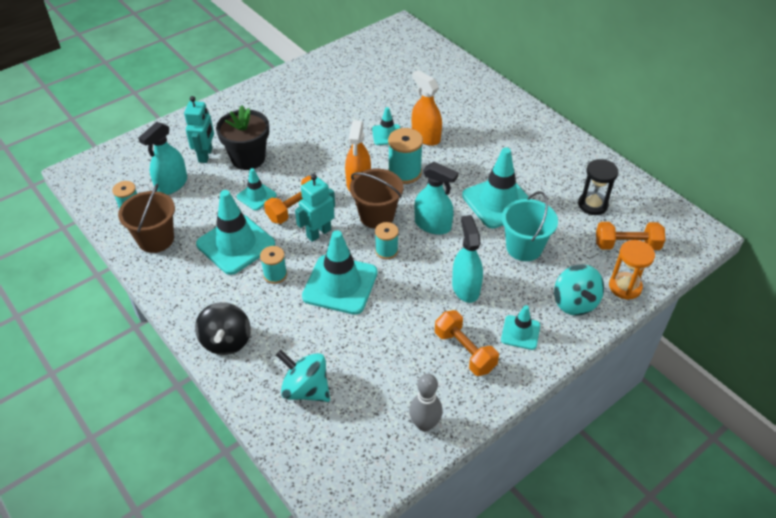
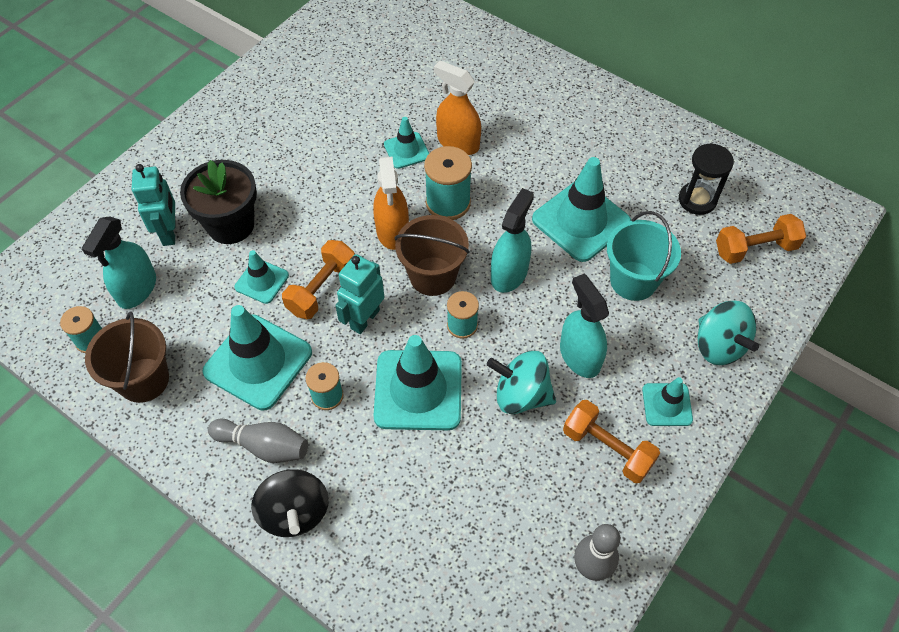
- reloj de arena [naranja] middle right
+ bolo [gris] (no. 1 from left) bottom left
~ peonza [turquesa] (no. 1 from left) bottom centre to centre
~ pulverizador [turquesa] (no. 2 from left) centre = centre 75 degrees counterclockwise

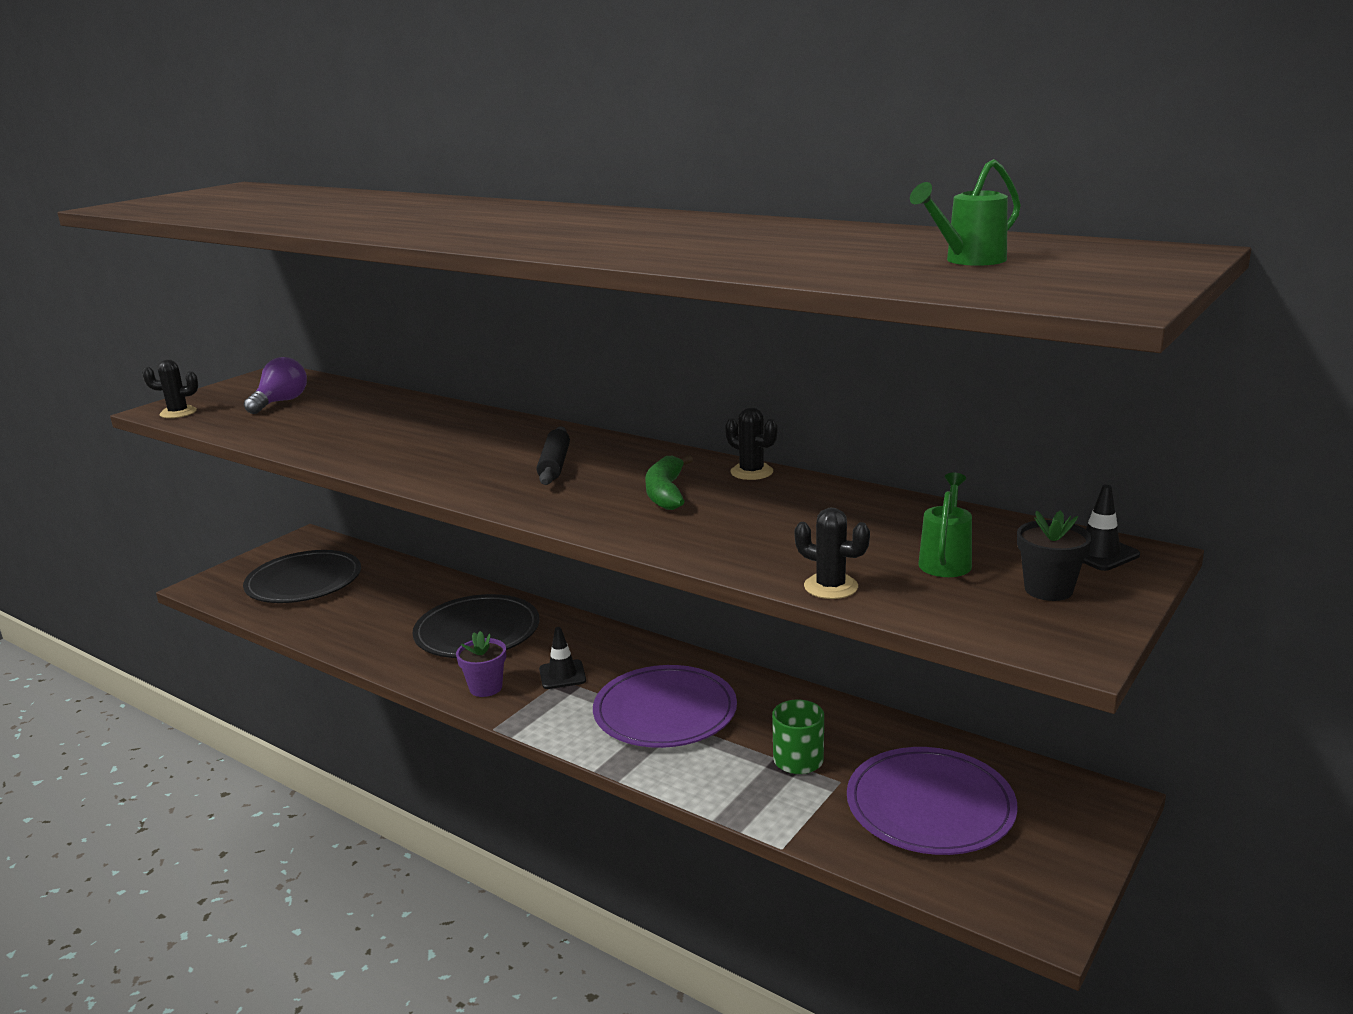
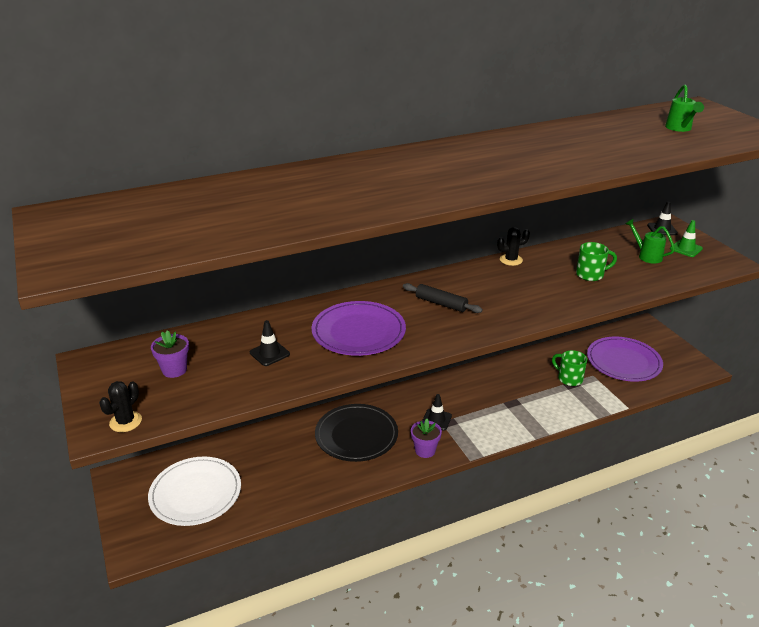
- plátano [verde] centre
- cactus [negro] (no. 3 from left) centre
+ cono de tráfico [negro] (no. 1 from left) centre
+ taza [verde] (no. 2 from left) middle right
~ plato [morado] (no. 1 from left) bottom centre to centre
~ bombilla [morado] middle left to maceta [morado] (no. 1 from left) middle left
~ maceta [negro] middle right to cono de tráfico [verde] middle right
~ plato [negro] (no. 1 from left) middle left to plato [blanco] bottom left

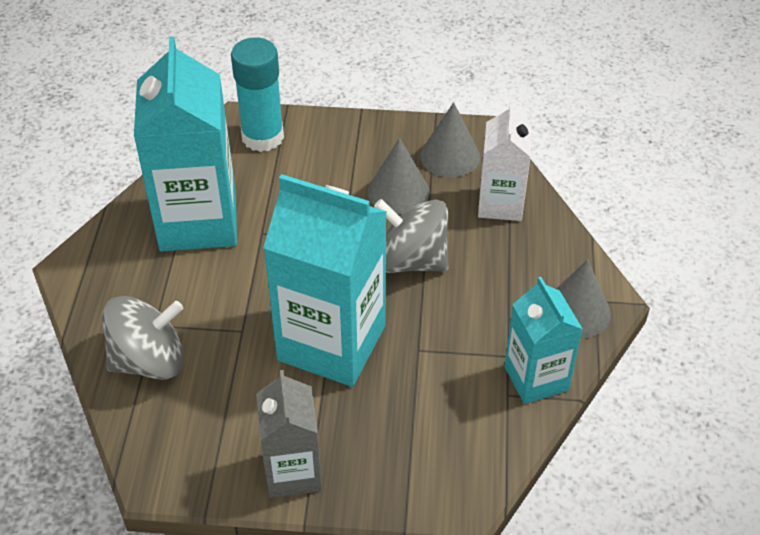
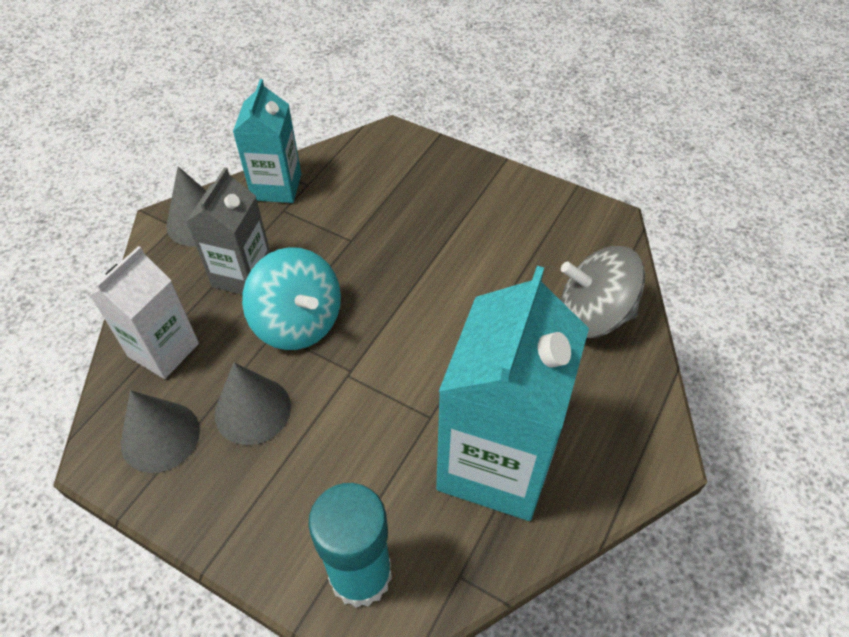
- cartón de leche [turquesa] (no. 2 from left) centre
~ cartón de leche [gris] bottom centre to middle left
~ peonza [gris] (no. 2 from left) centre to peonza [turquesa] centre

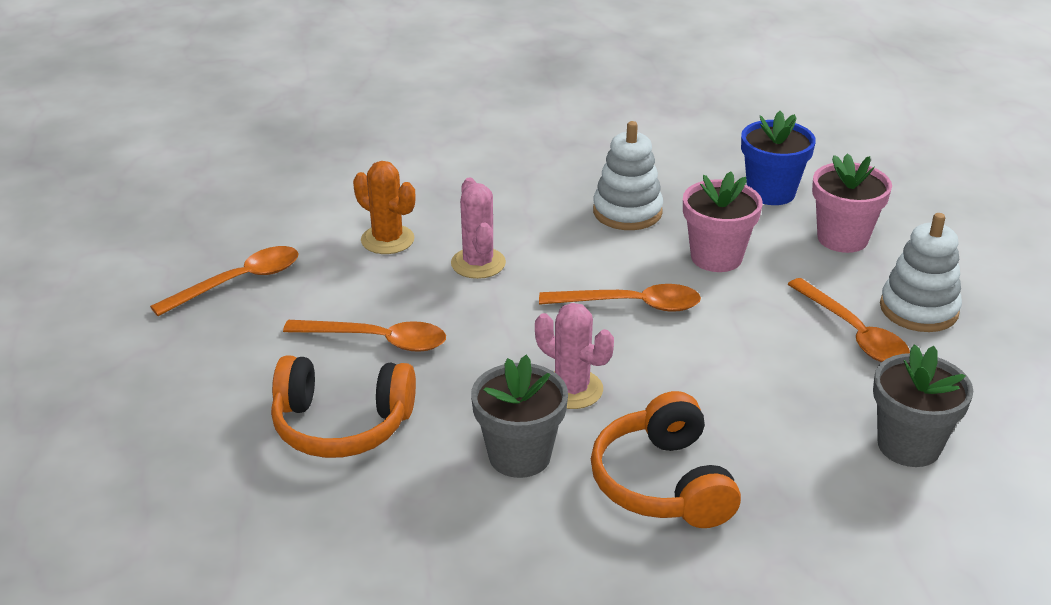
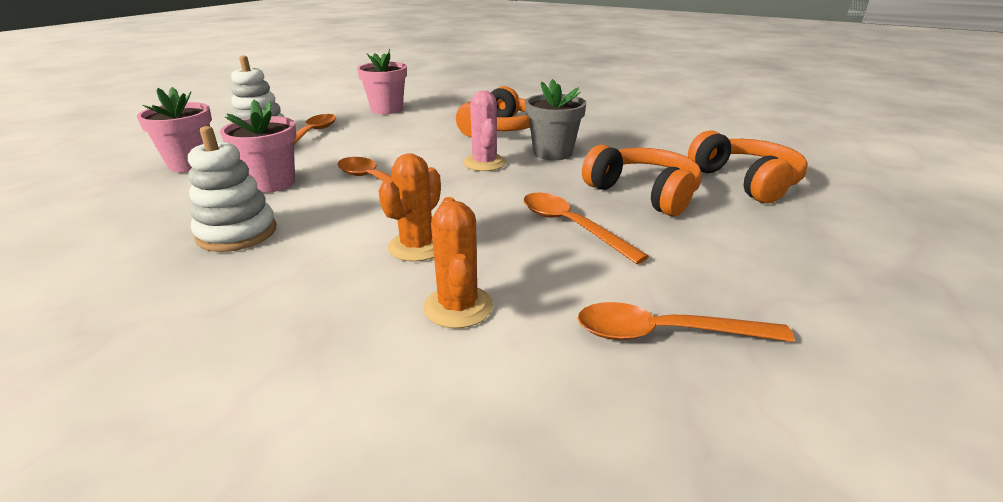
- maceta [azul] top right
+ auriculares [naranja] (no. 3 from left) top right
~ cactus [rosa] (no. 1 from left) centre to cactus [naranja] (no. 1 from left) centre
~ maceta [gris] (no. 2 from left) bottom right to maceta [rosa] (no. 3 from left) top centre

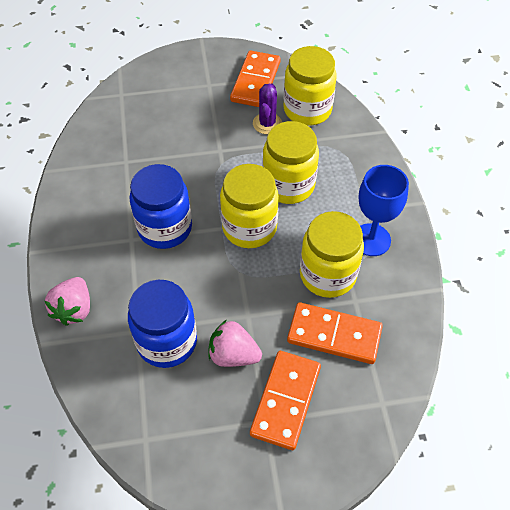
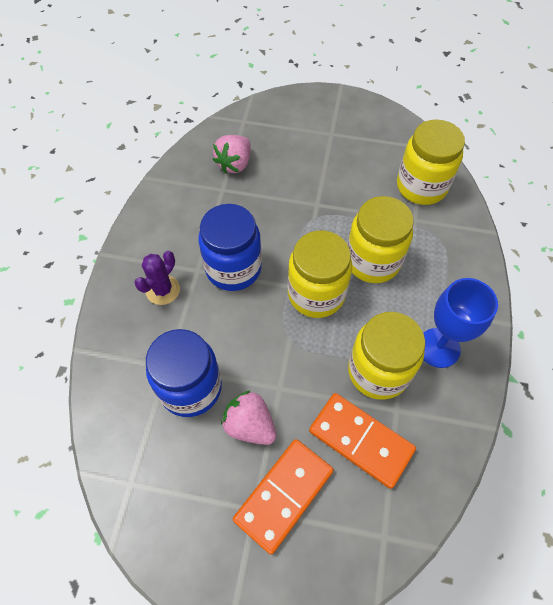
- ficha de dominó [naranja] (no. 1 from left) top centre
~ fresa [rosa] (no. 1 from left) middle left to top centre
~ cactus [morado] top centre to middle left

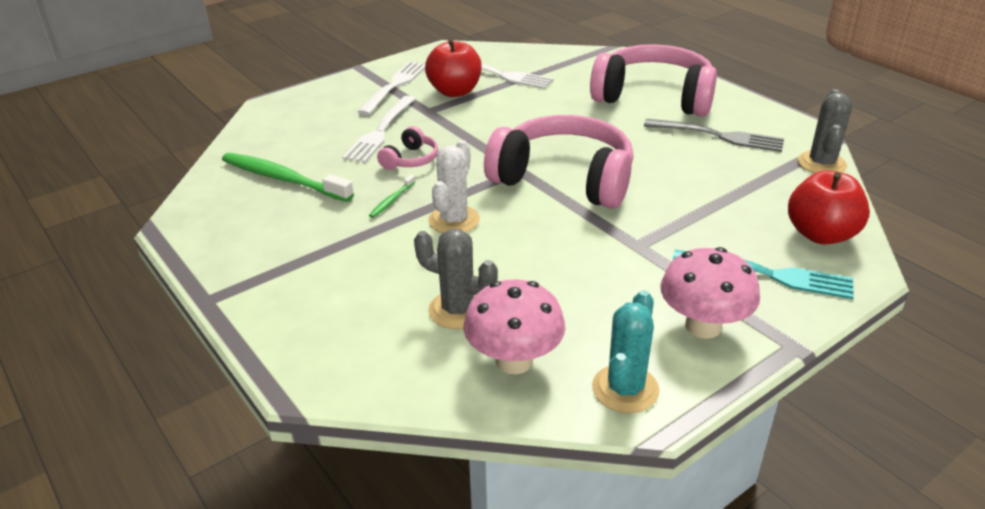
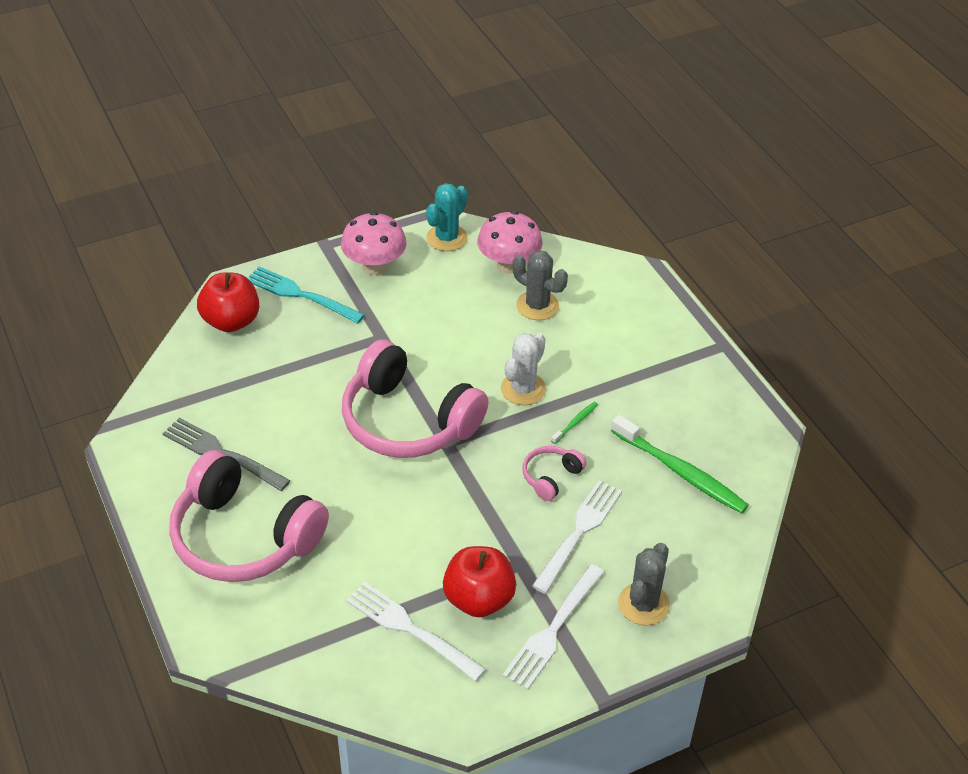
~ cactus [gris] (no. 2 from left) top right to bottom centre

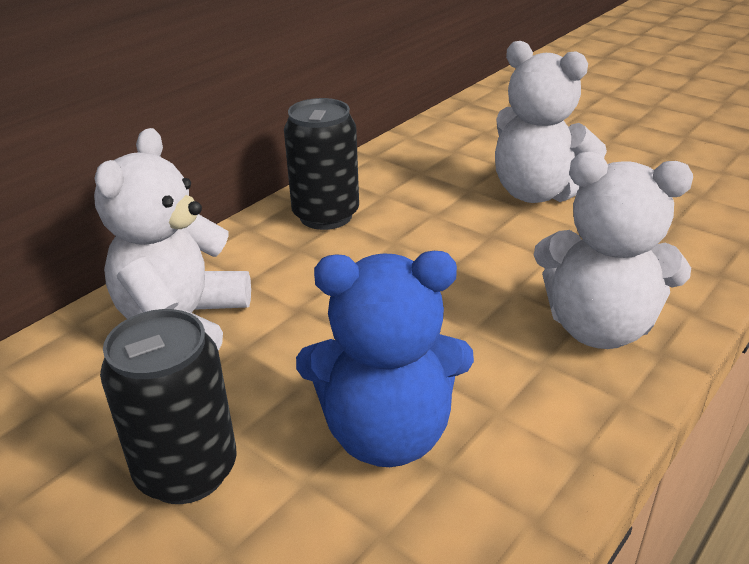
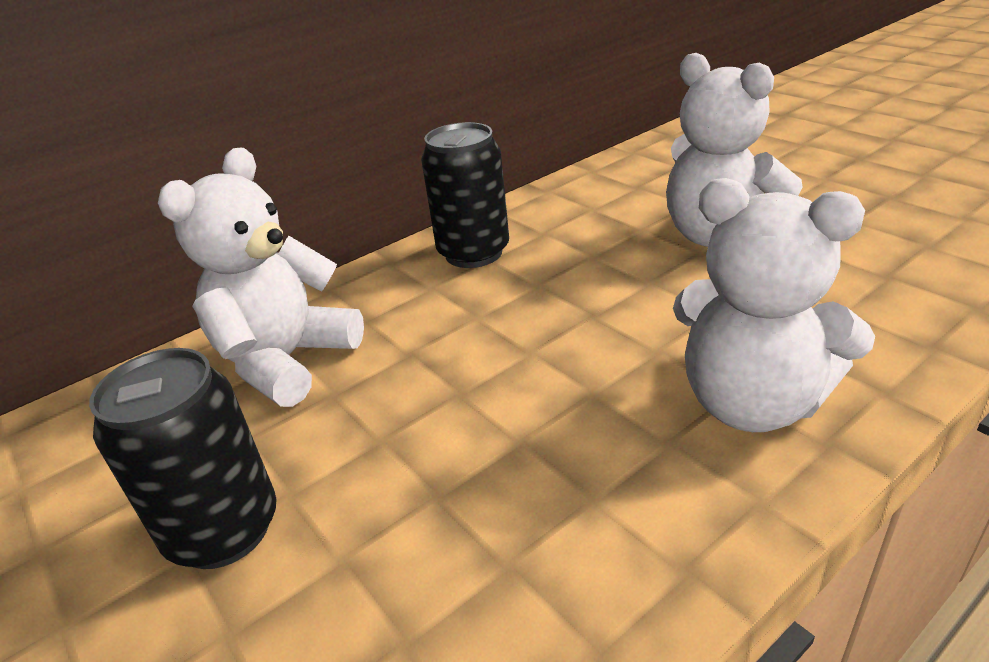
- osito [azul] centre

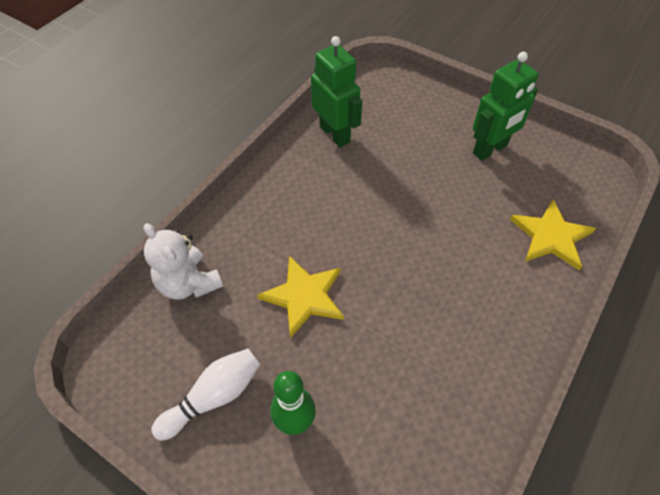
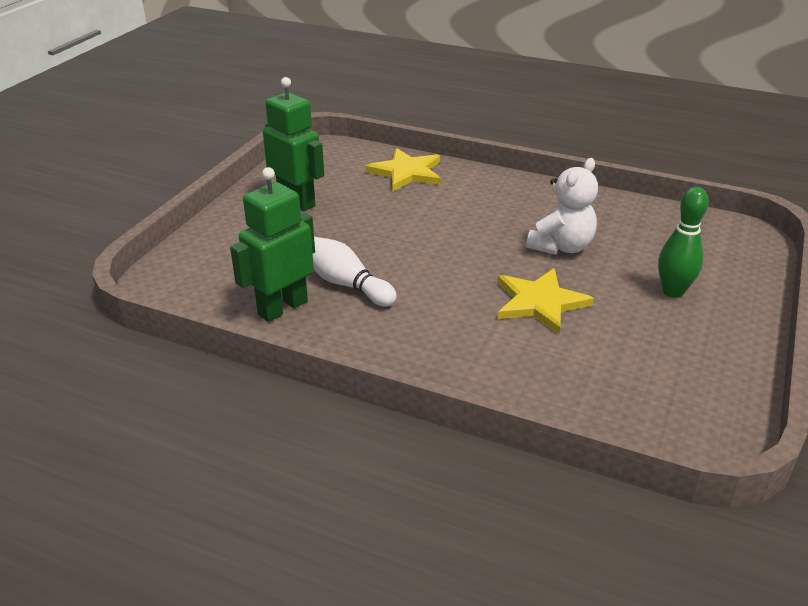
~ osito [blanco] middle left to middle right
~ bolo [blanco] bottom left to centre

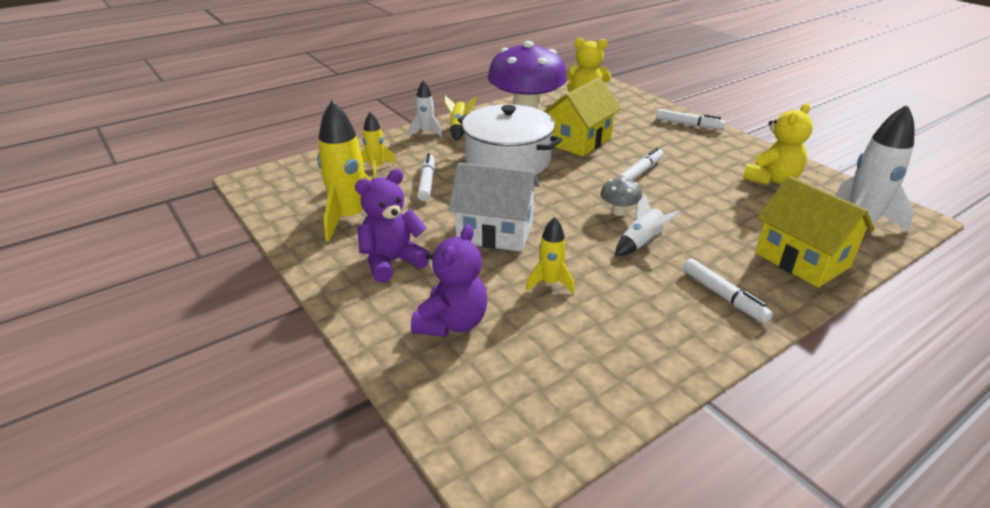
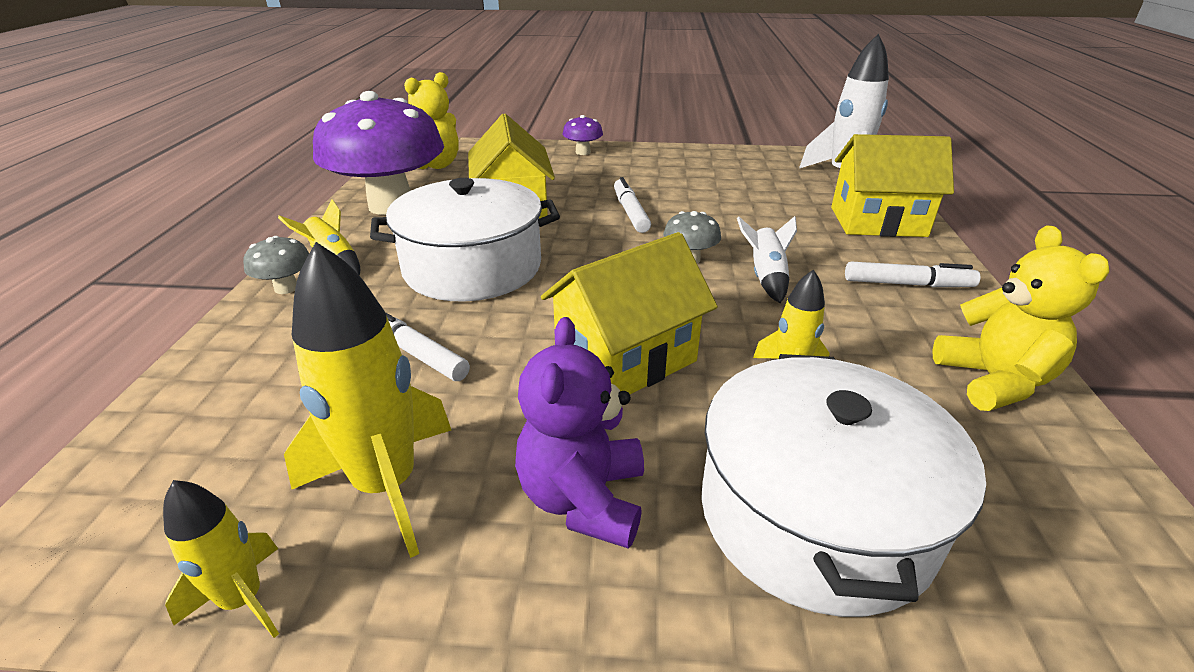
~ cohete [amarillo] (no. 2 from left in the first image) top centre to cohete [amarillo] (no. 1 from left) bottom left
~ osito [amarillo] (no. 2 from left) top right to middle right
~ cohete [blanco] (no. 1 from left) top centre to seta [gris] (no. 1 from left) middle left
~ osito [morado] (no. 2 from left) centre to olla [blanco] (no. 2 from left) bottom right
~ rotulador [blanco] (no. 3 from left) top right to seta [morado] (no. 2 from left) top centre
~ casa [blanco] centre to casa [amarillo] (no. 2 from left) centre

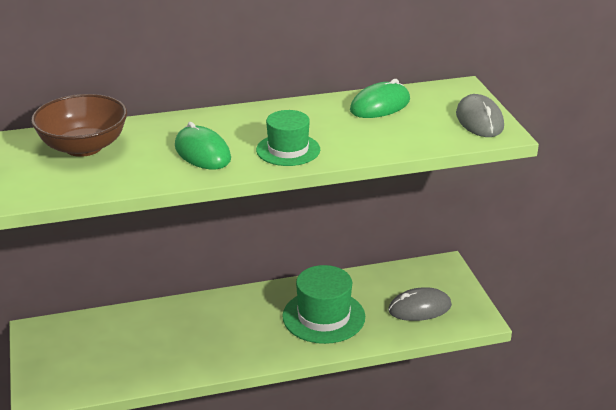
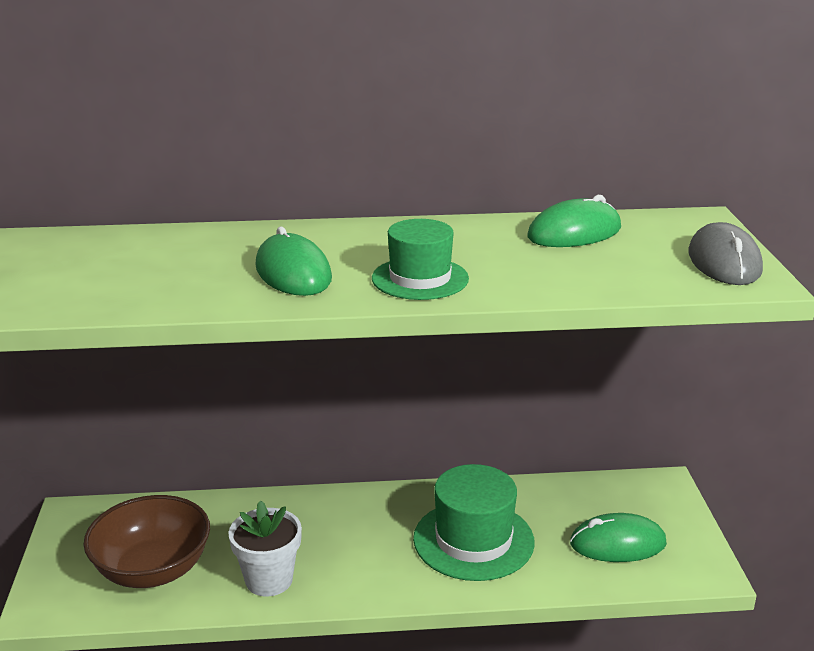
+ maceta [blanco] bottom left
~ cuenco [marrón] top left to bottom left
~ ratón [gris] (no. 1 from left) bottom right to ratón [verde] (no. 3 from left) bottom right

